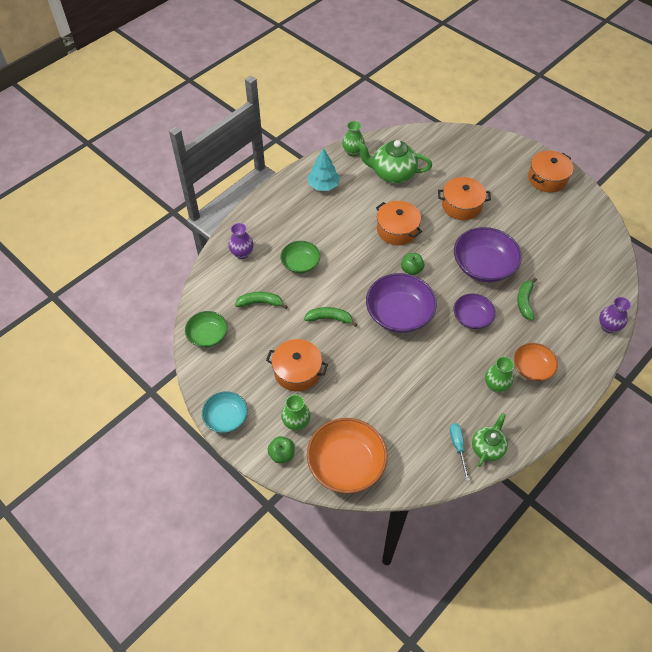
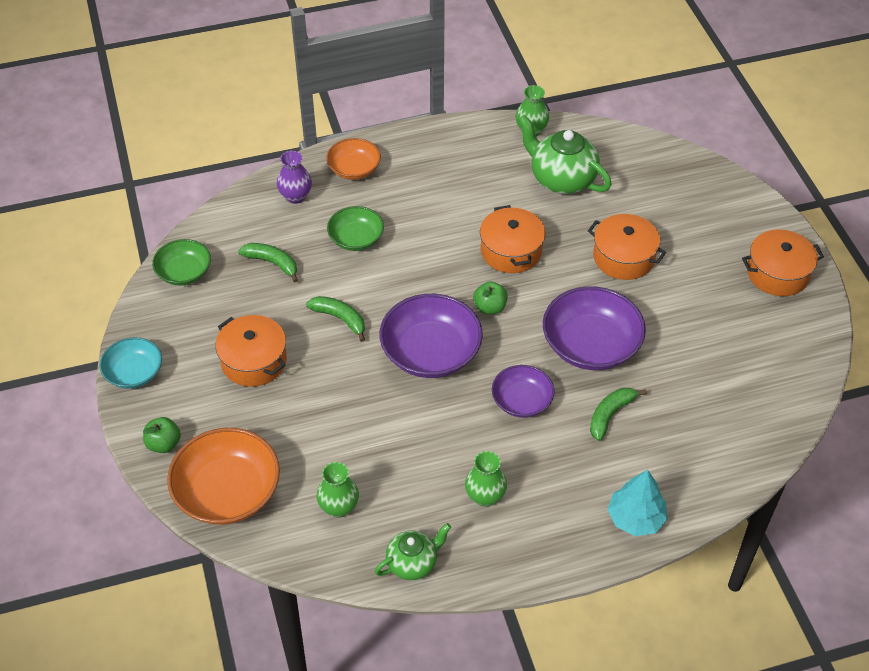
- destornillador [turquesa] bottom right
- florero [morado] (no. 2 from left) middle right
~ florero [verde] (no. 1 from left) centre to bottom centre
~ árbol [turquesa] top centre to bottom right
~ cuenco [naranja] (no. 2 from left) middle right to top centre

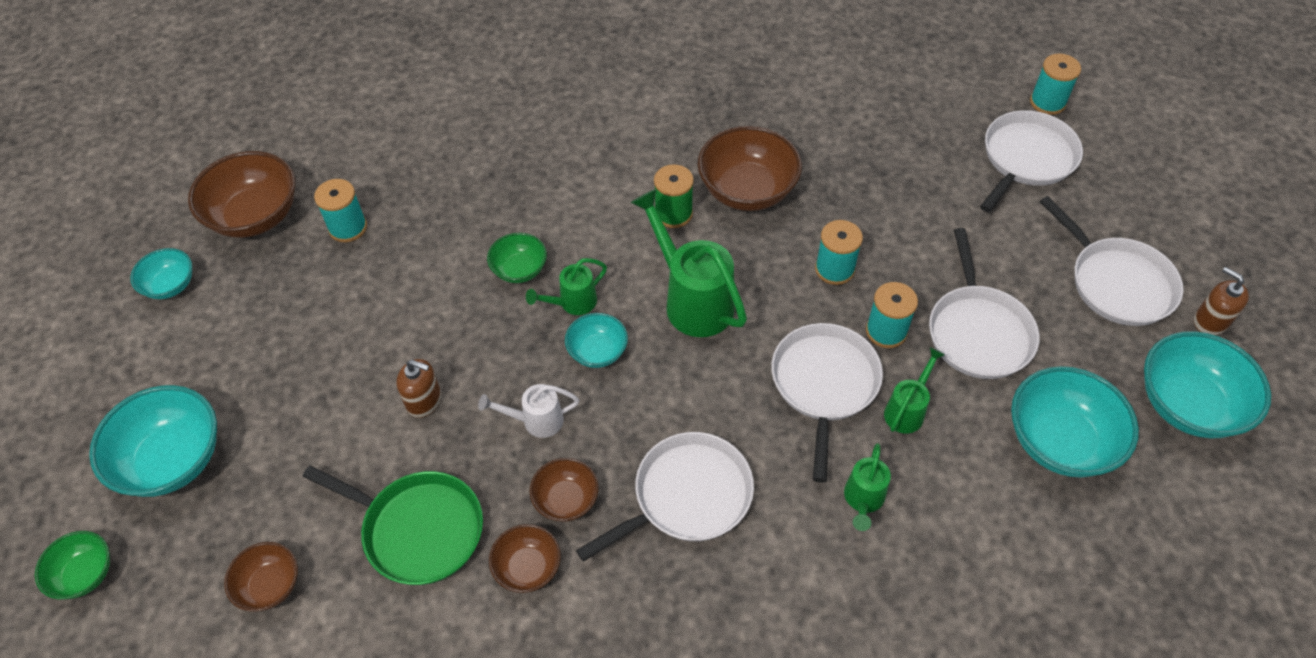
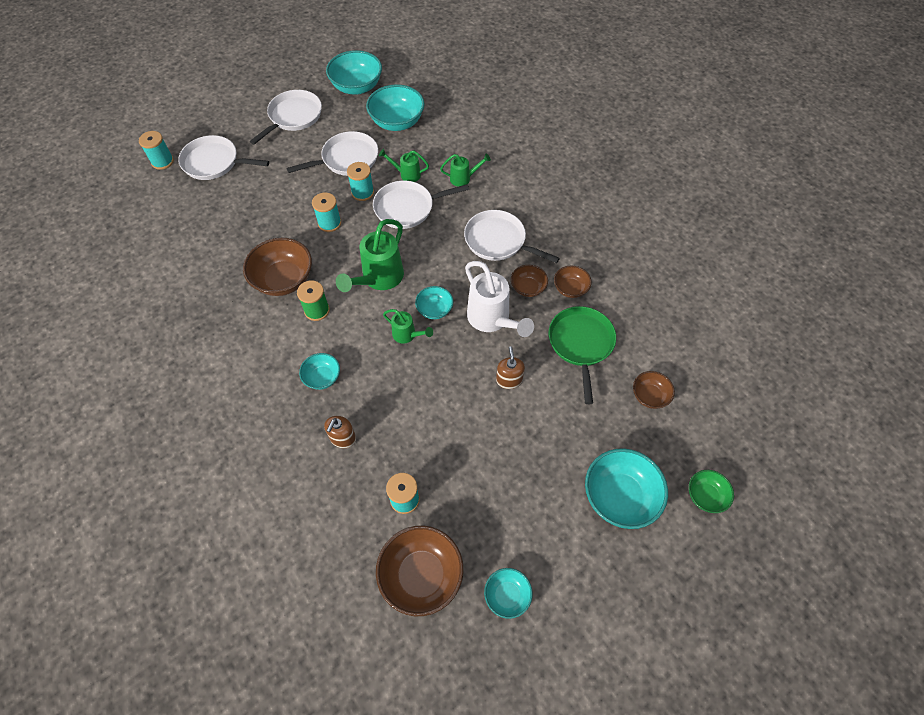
- cuenco [verde] (no. 2 from left) centre
+ cuenco [turquesa] (no. 1 from left) centre
~ dispensador de jabón [marrón] (no. 2 from left in the first image) middle right to dispensador de jabón [marrón] (no. 1 from left) centre
~ regadera [blanco] centre = centre x1.85

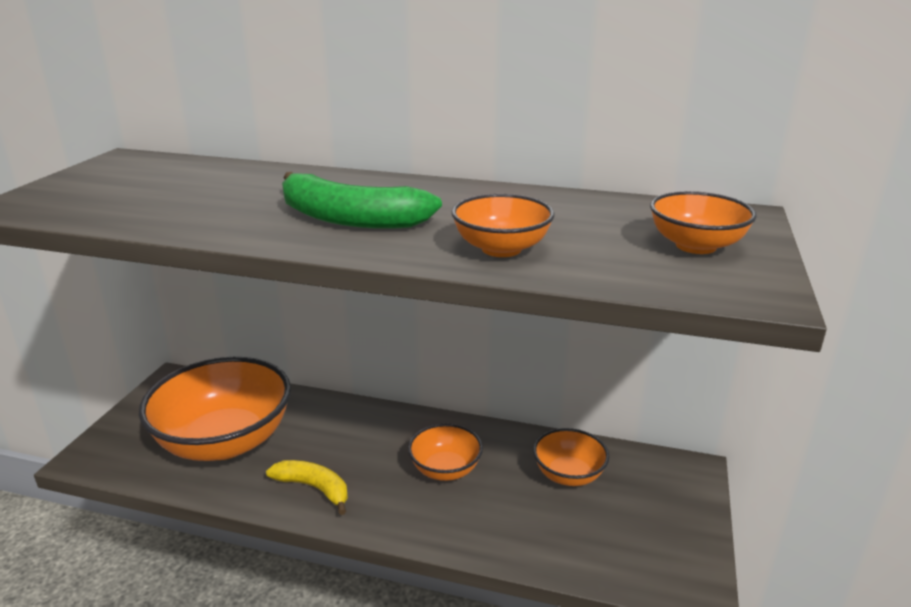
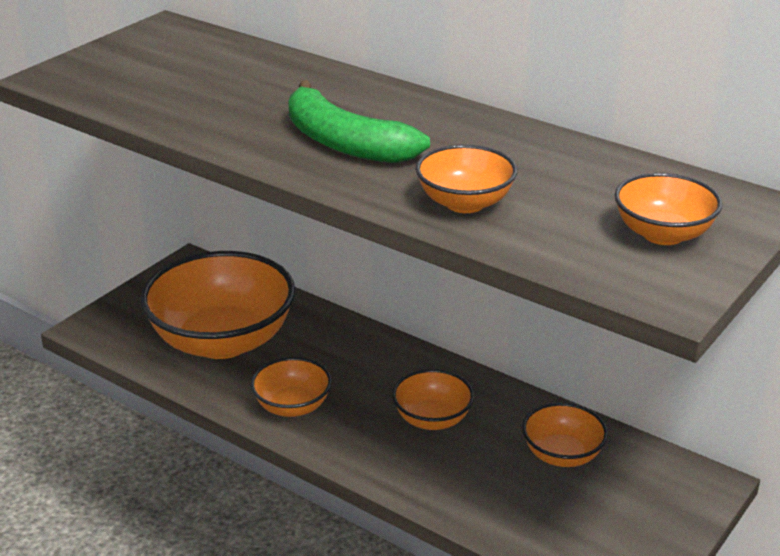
~ plátano [amarillo] bottom centre to cuenco [naranja] (no. 2 from left) bottom centre

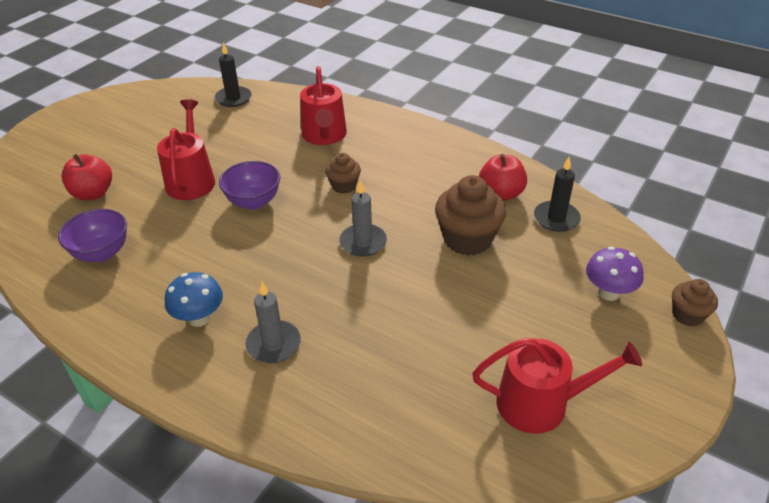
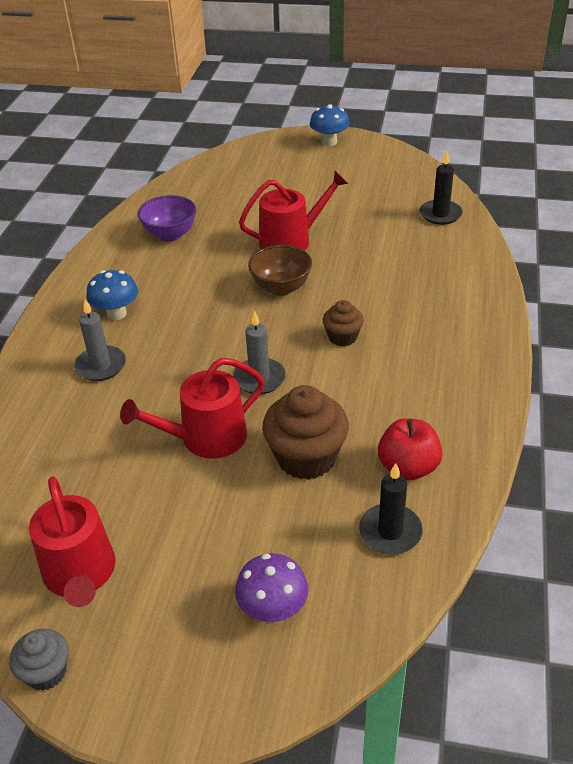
- manzana [rojo] (no. 1 from left) middle left
- magdalena [marrón] (no. 3 from left) middle right
+ magdalena [gris] bottom left
+ seta [azul] (no. 2 from left) top centre
~ regadera [rojo] (no. 2 from left) top centre to centre
~ cuenco [morado] (no. 2 from left) middle left to cuenco [marrón] centre

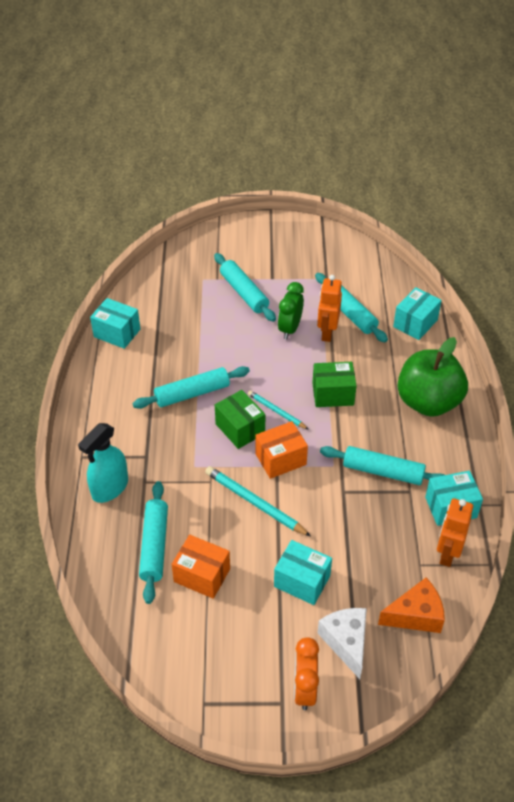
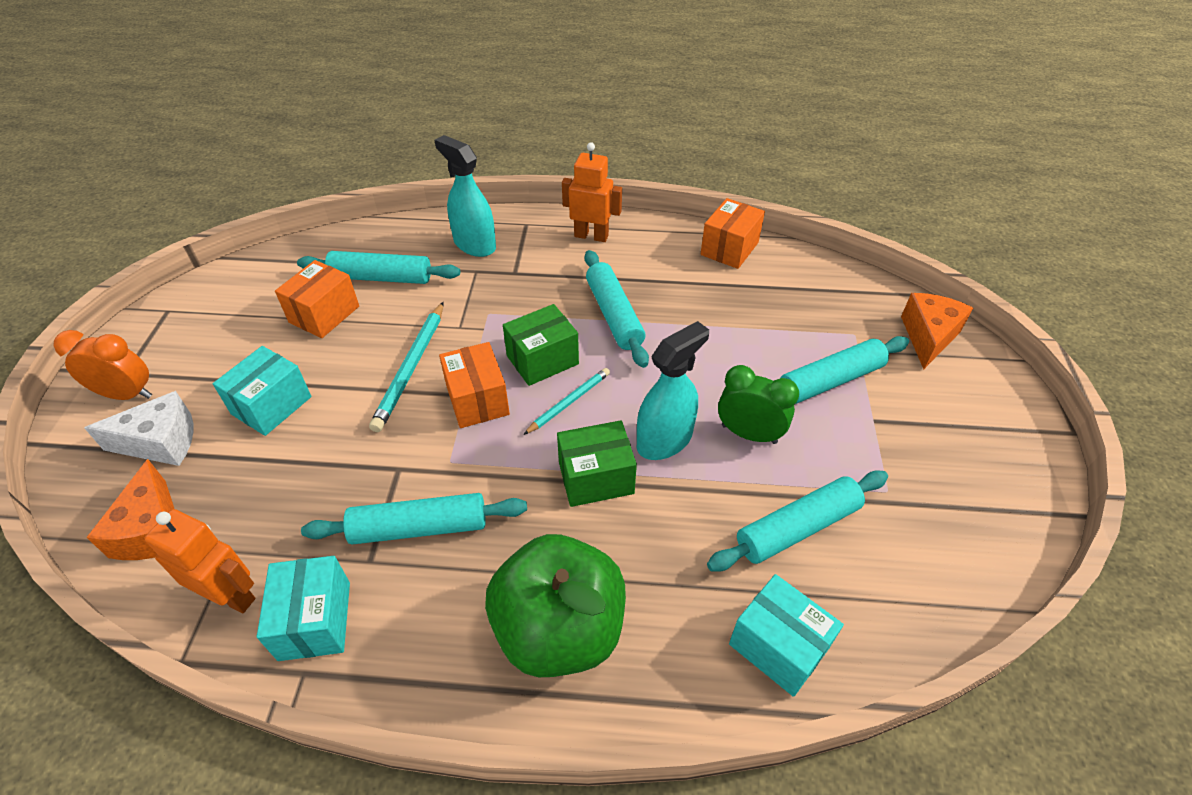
+ pulverizador [turquesa] (no. 2 from left) centre
+ queso [naranja] (no. 2 from left) middle right
~ robot [naranja] (no. 1 from left in the first image) centre to robot [naranja] (no. 2 from left) top centre
~ caja [turquesa] (no. 1 from left) middle left to caja [naranja] (no. 3 from left) top centre
~ lápiz [turquesa] (no. 1 from left) centre = centre 150 degrees clockwise
~ caja [verde] (no. 2 from left) centre = centre 75 degrees clockwise
~ rodillo [turquesa] (no. 5 from left in the first image) middle right = centre 60 degrees clockwise

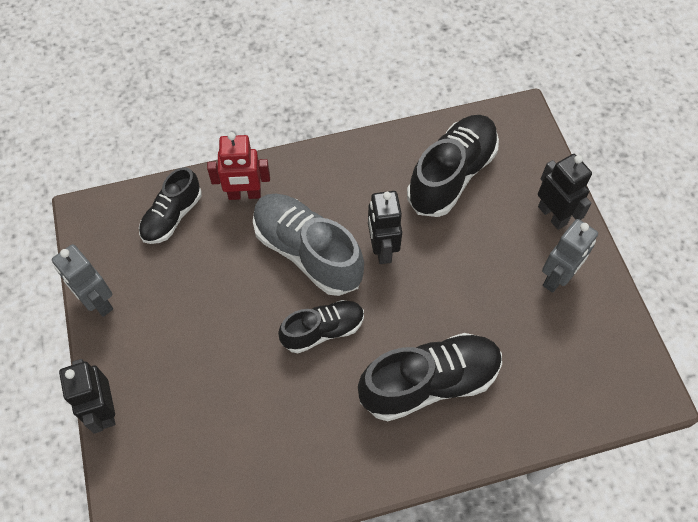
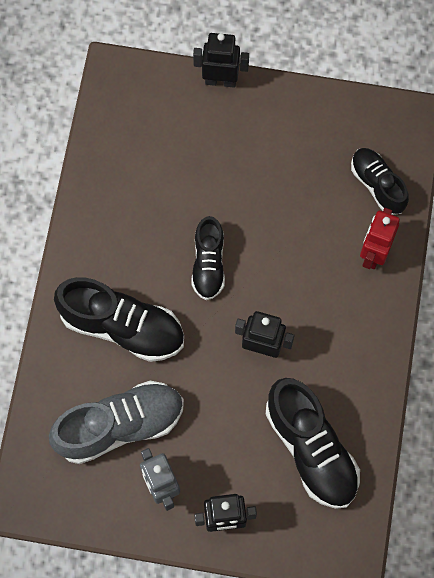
- robot [gris] (no. 1 from left) middle left
~ zapato [gris] centre to bottom left
~ zapato [negro] (no. 3 from left in the first image) bottom centre = middle left 75 degrees counterclockwise

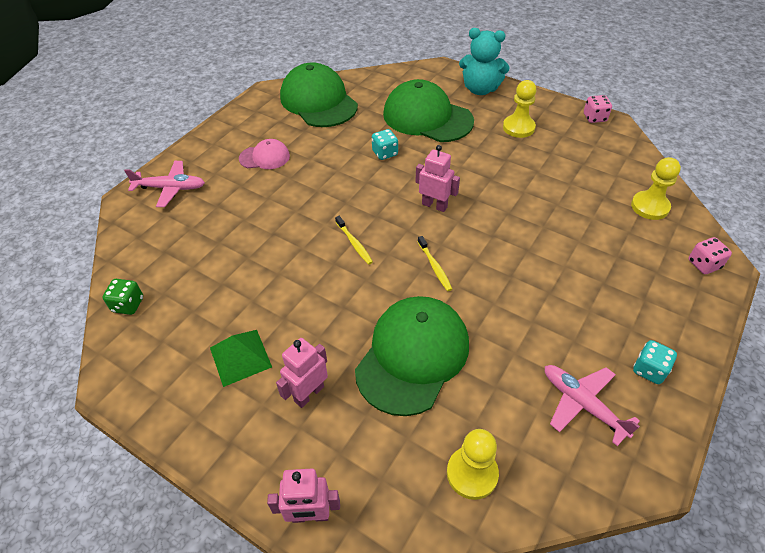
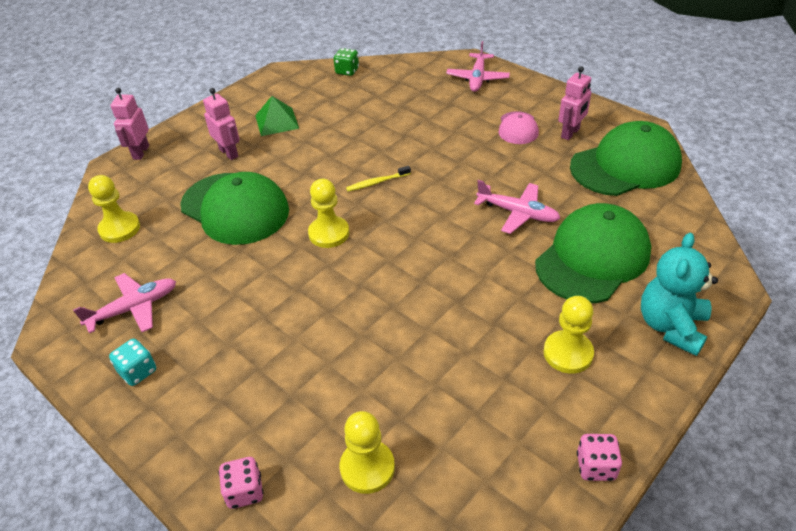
~ robot [rosa] (no. 3 from left) top centre to top right
~ dado [turquesa] (no. 1 from left) top centre to avión [rosa] (no. 3 from left) centre
~ cepillo de dientes [amarillo] (no. 2 from left) centre to peón [amarillo] (no. 2 from left) centre

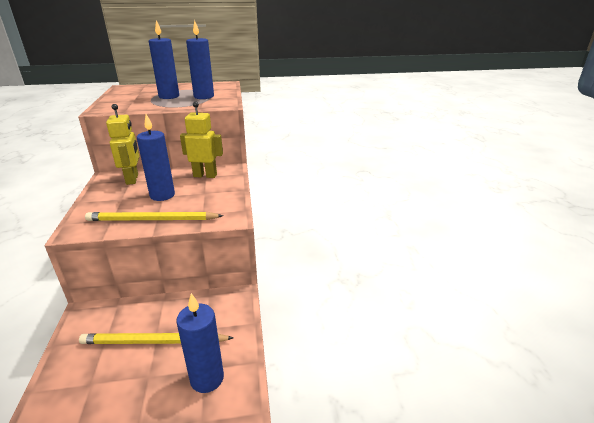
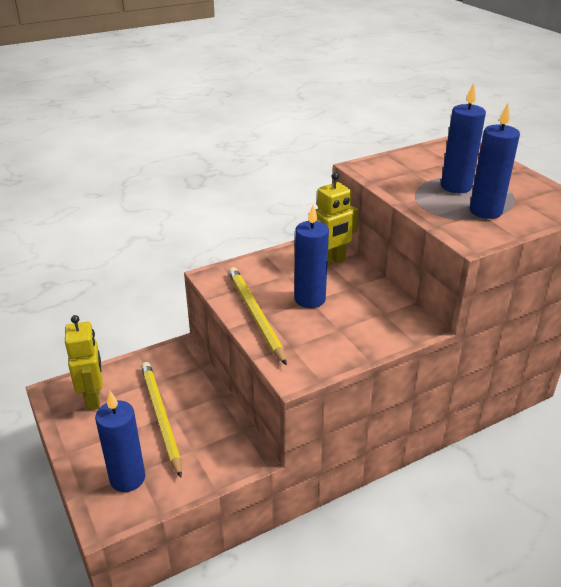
~ robot [amarillo] (no. 2 from left in the first image) top centre to robot [amarillo] (no. 1 from left) middle left

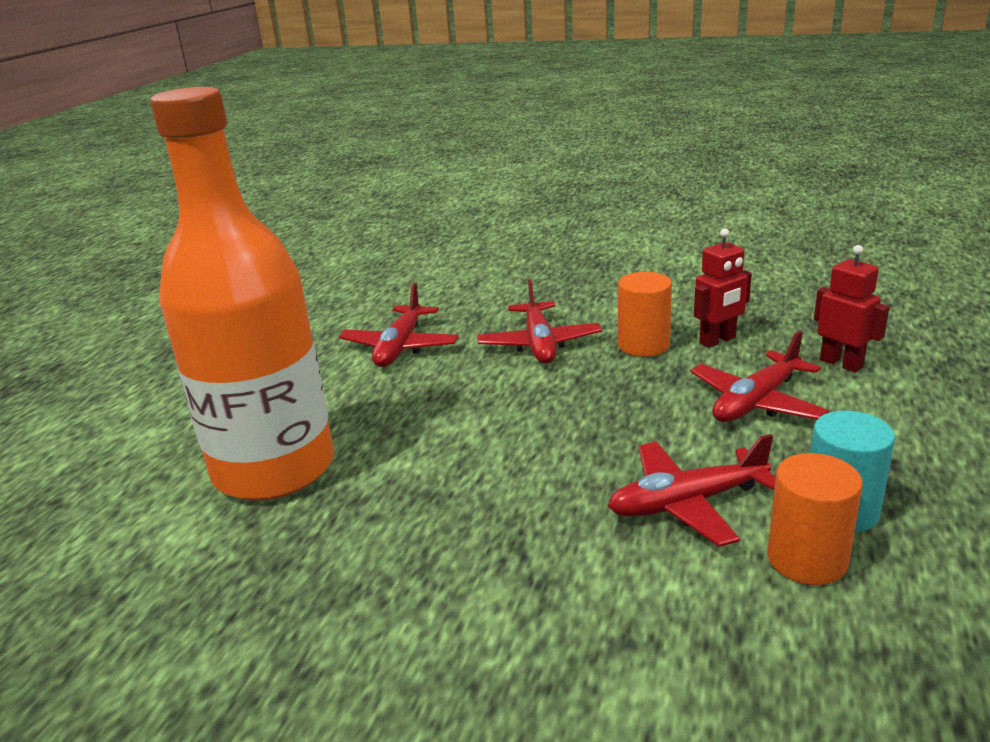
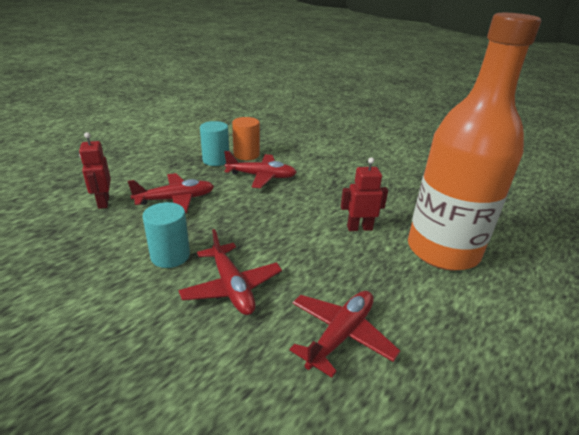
~ robot [rojo] (no. 1 from left in the first image) middle right to robot [rojo] (no. 2 from left) centre
~ cilindro [naranja] (no. 1 from left) centre to cilindro [turquesa] (no. 1 from left) middle left
~ avión [rojo] (no. 2 from left) centre = centre 135 degrees clockwise

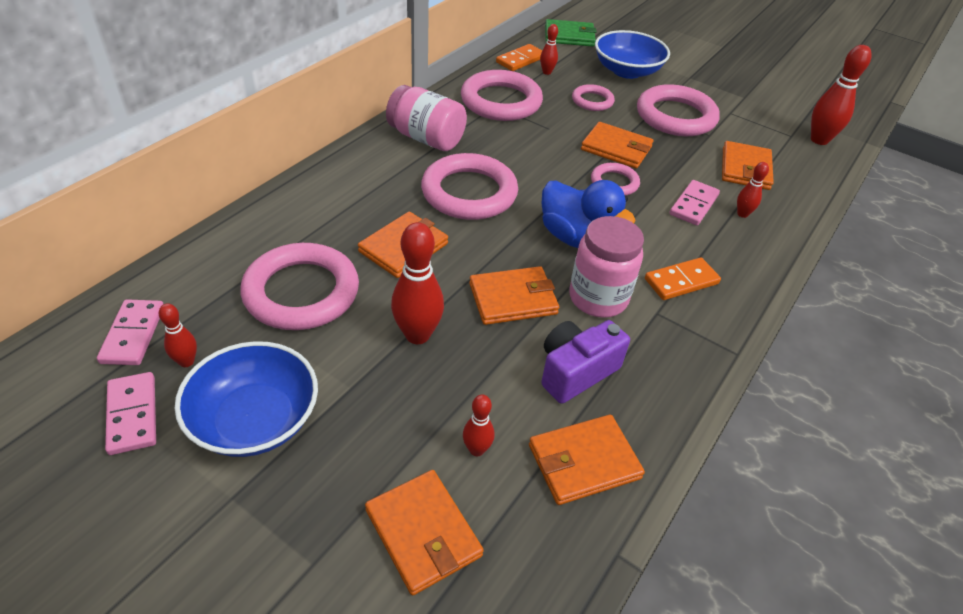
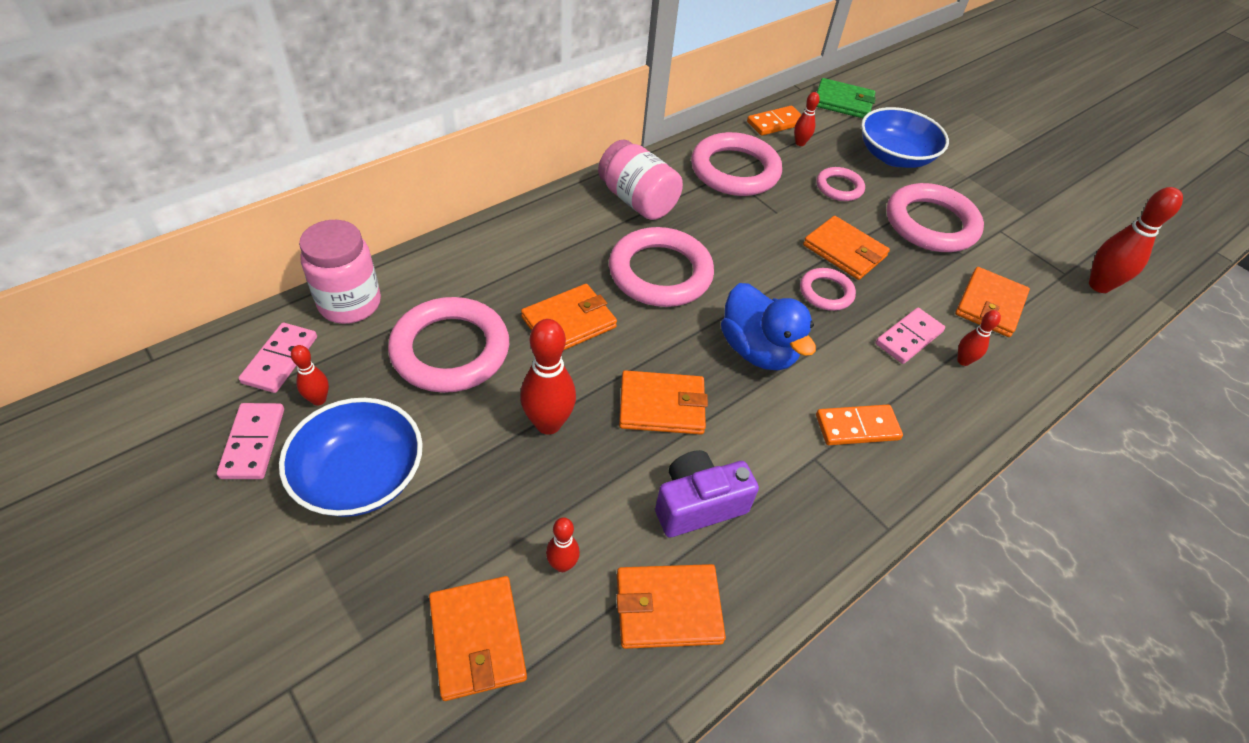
~ tarro [rosa] (no. 2 from left in the first image) centre to tarro [rosa] (no. 1 from left) middle left

